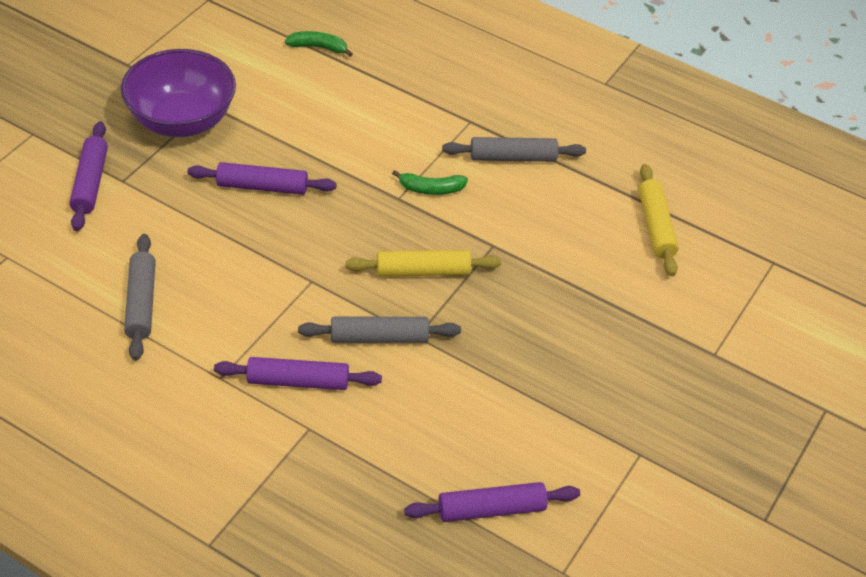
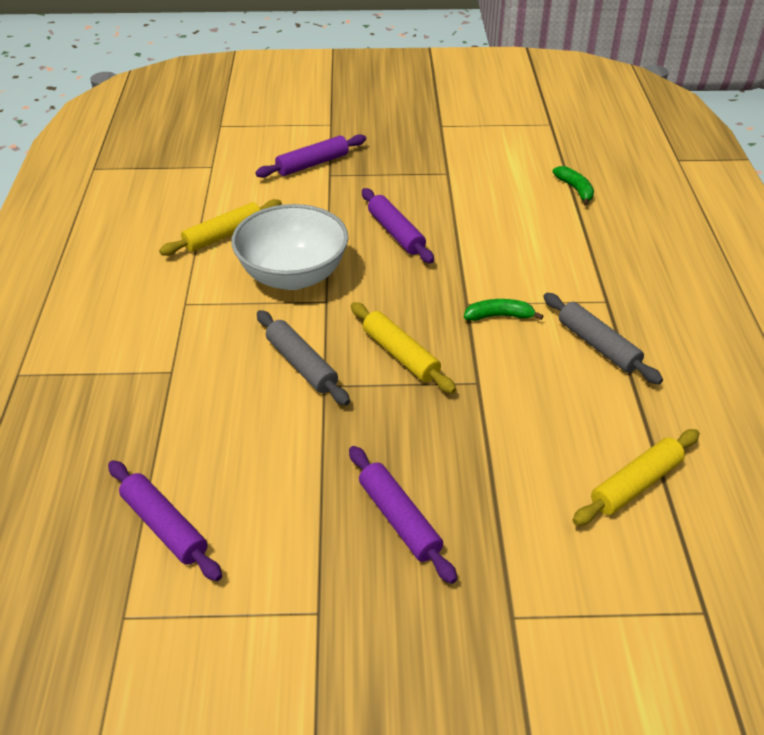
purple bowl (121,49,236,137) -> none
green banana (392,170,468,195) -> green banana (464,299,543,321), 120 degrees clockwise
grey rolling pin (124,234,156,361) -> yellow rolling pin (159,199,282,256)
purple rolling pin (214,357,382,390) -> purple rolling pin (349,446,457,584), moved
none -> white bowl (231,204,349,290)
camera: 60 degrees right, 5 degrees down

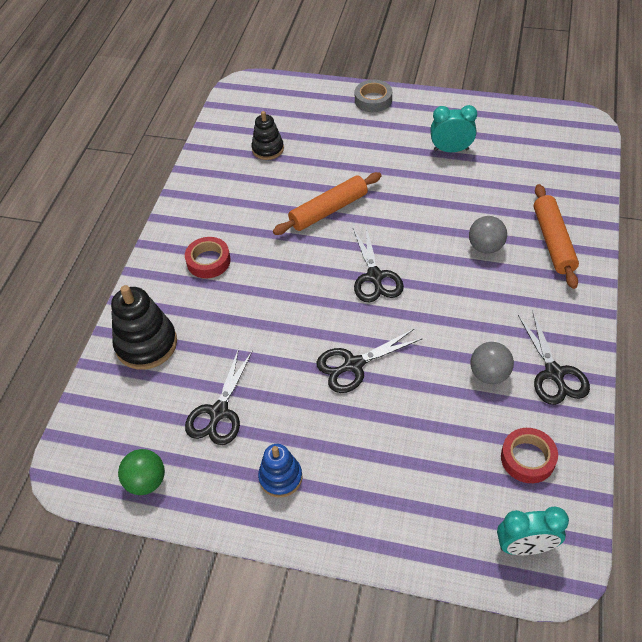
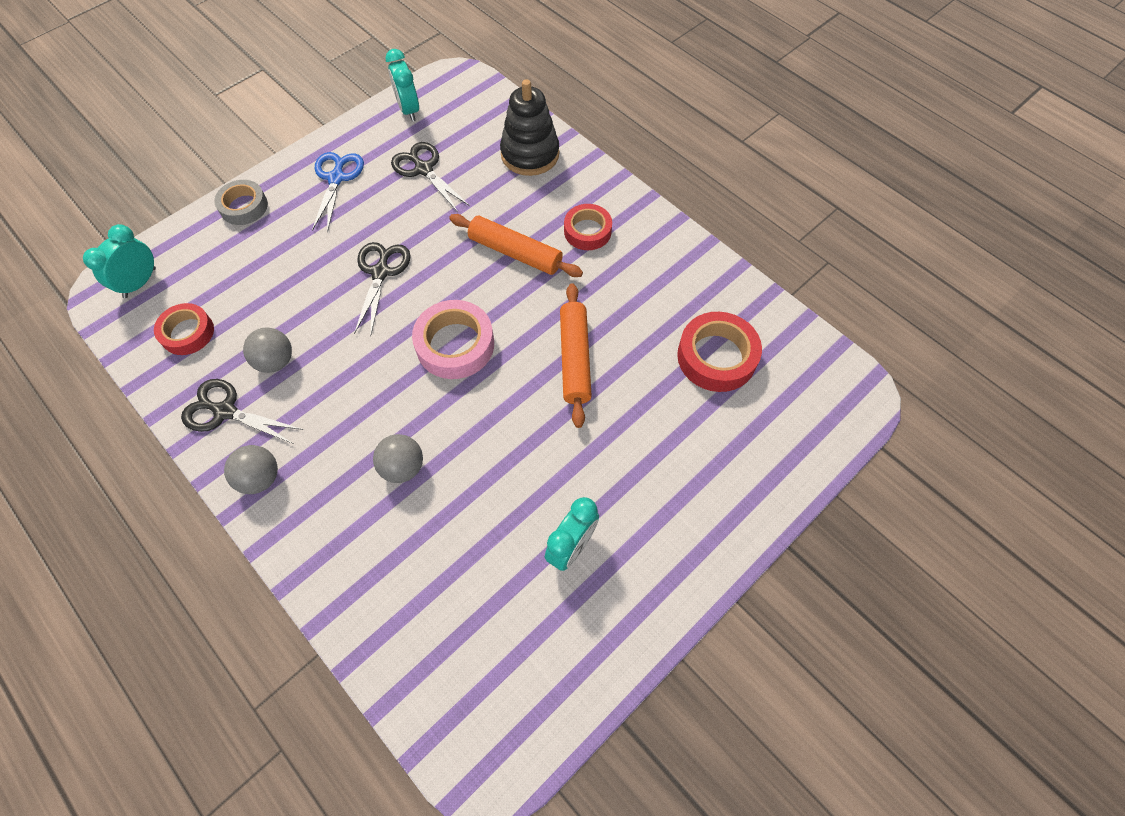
grey tape (355,80,392,112) -> grey tape (214,180,268,225), moved
black stacking toy (251,111,284,160) -> red tape (677,312,762,392)
orange rolling pin (534,184,579,289) -> orange rolling pin (449,214,583,277), moved
black scissors (353,226,404,302) -> pink tape (412,300,494,379)
blue stacking toy (258,444,302,498) -> blue scissors (312,152,364,233)
green ball (118,449,165,495) -> turquoise clock (386,49,419,121)
none -> grey ball (224,445,278,494)
camera: 120 degrees right, 10 degrees up

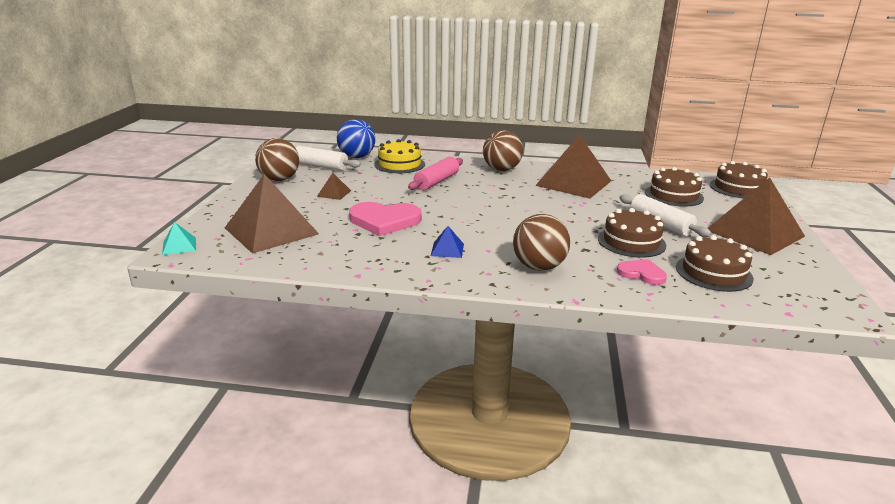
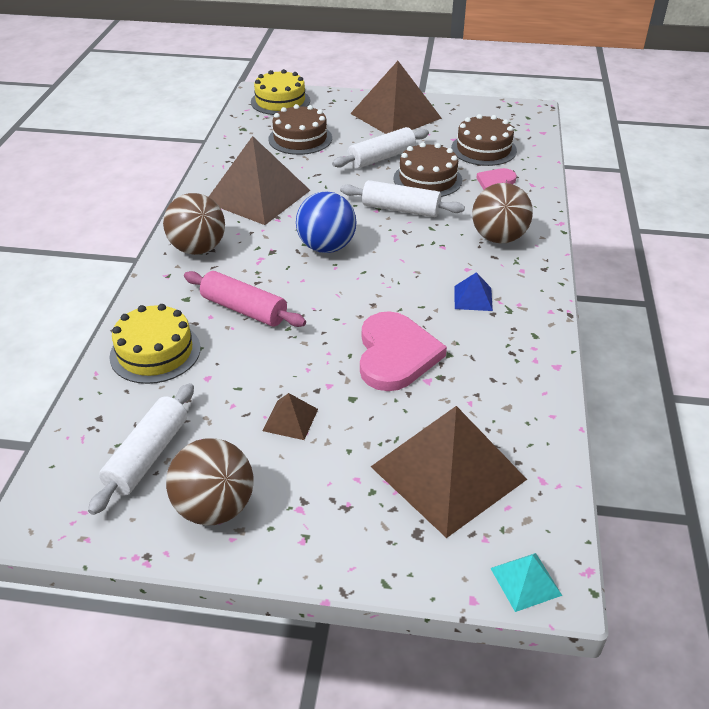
blue ball (337,119,375,158) -> blue ball (296,191,356,253), moved
brown cake (710,161,768,199) -> yellow cake (251,69,310,115)
none -> white rolling pin (340,180,465,217)
camera: 90 degrees left, 15 degrees up

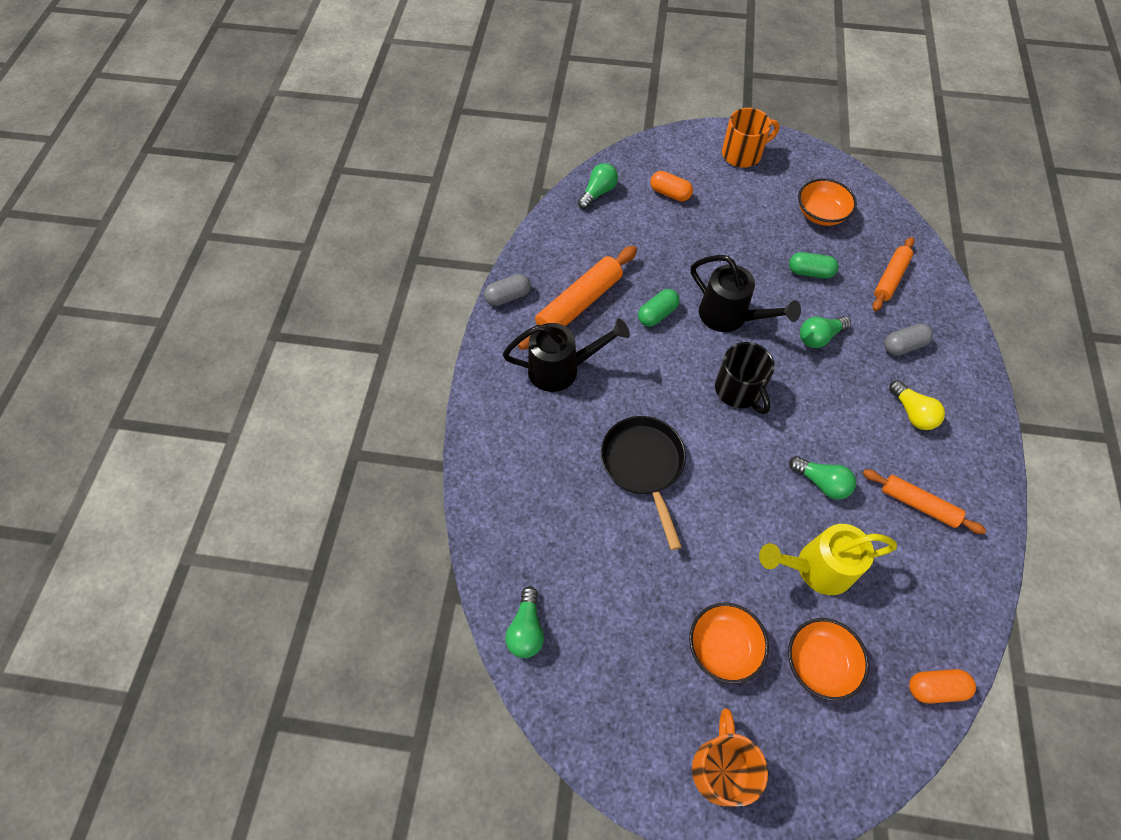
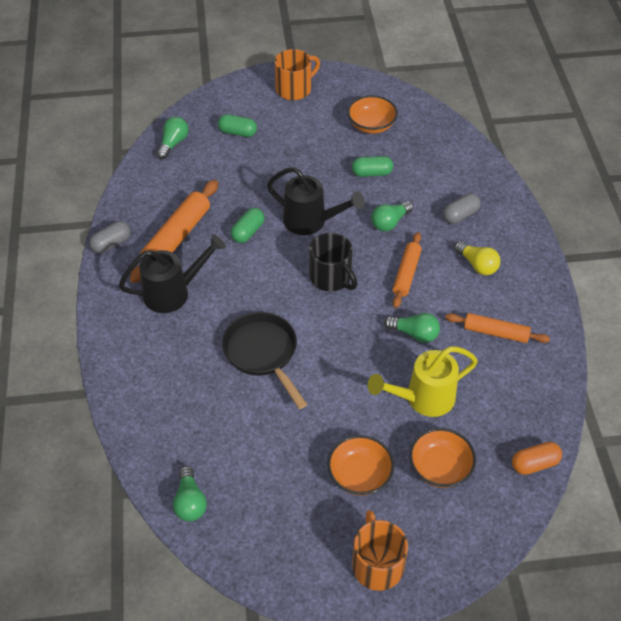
orange capsule (650,171,693,202) -> green capsule (218,114,257,137)
orange rolling pin (872,237,914,311) -> orange rolling pin (393,232,422,308), moved
camera: 15 degrees left, 10 degrees down

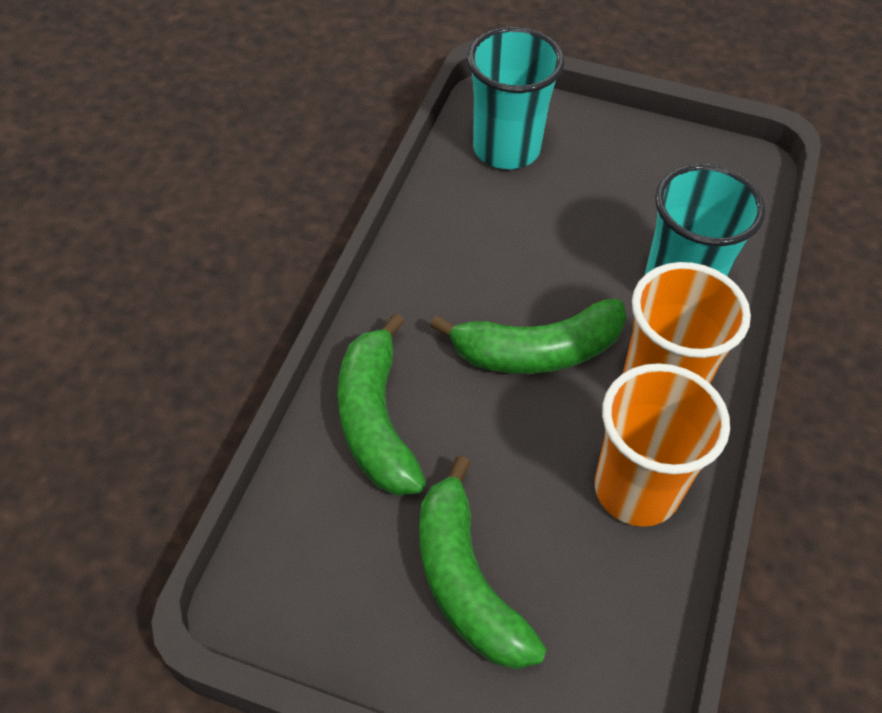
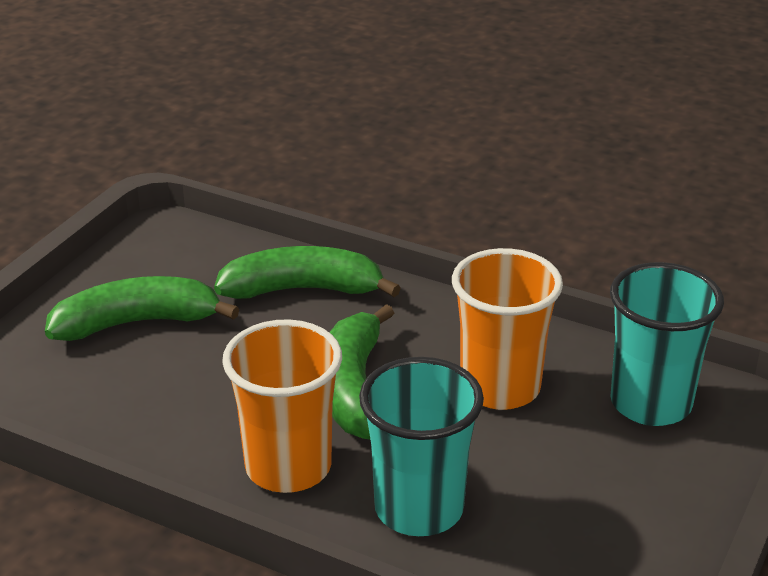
orange cup (595,363,730,527) -> orange cup (452,248,563,410), moved
camera: 100 degrees right, 20 degrees down

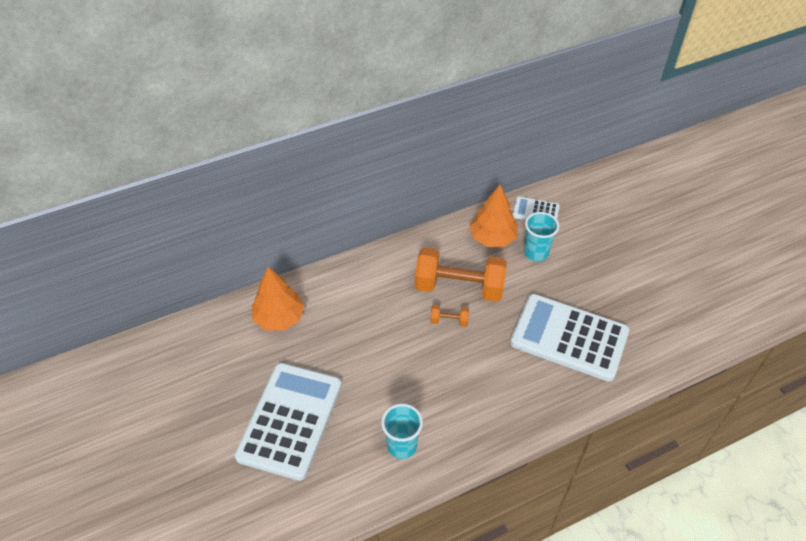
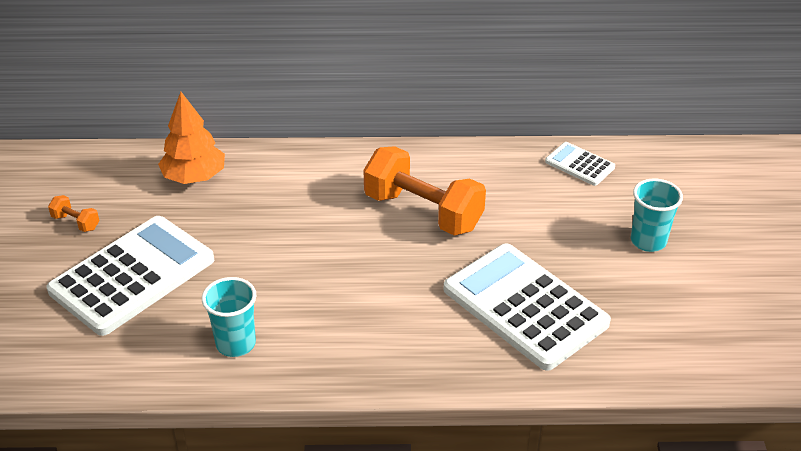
orange tree (469,185,518,247) -> none
turquoise cup (524,212,559,262) -> turquoise cup (631,179,683,252), moved
orange dumbbell (430,305,469,327) -> orange dumbbell (48,195,100,232), moved
camera: 25 degrees right, 10 degrees down

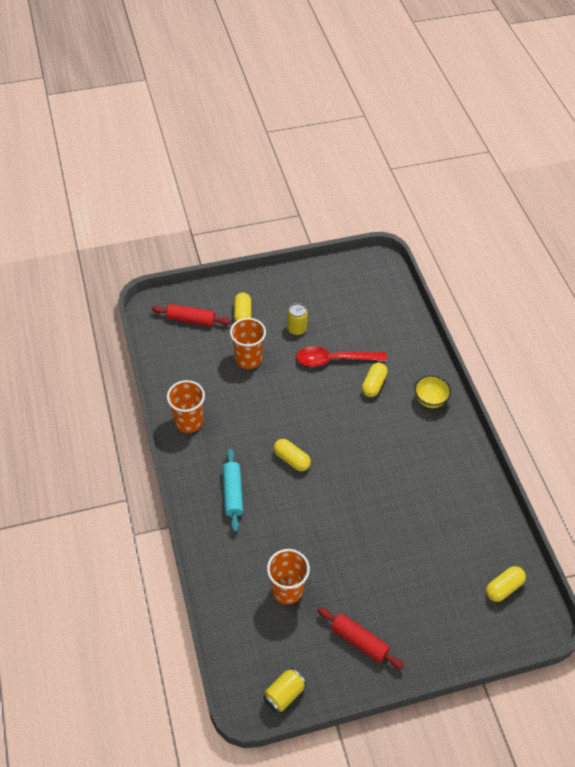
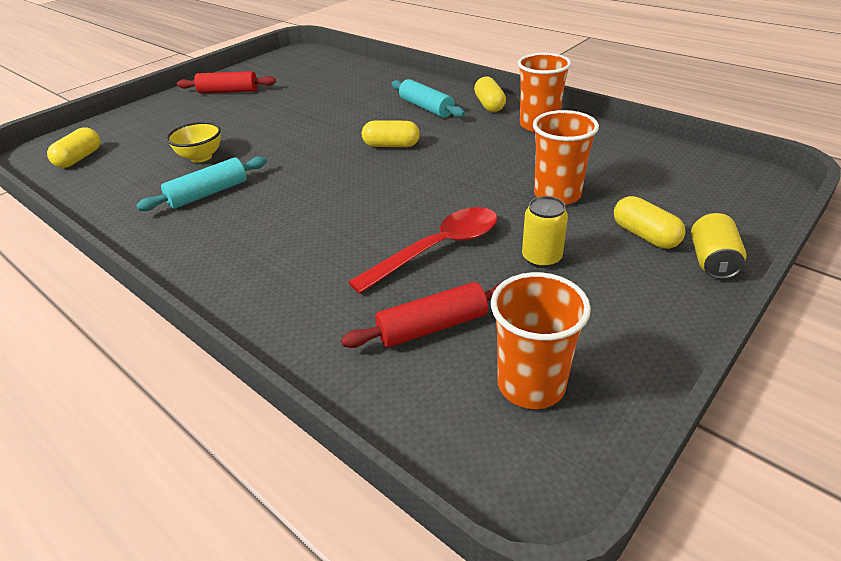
red rolling pin (151,304,231,327) -> red rolling pin (341,282,501,348), moved
yellow capsule (362,363,388,397) -> yellow capsule (474,77,506,112), moved
yellow bowl (414,375,451,408) -> yellow bowl (166,122,221,163), moved
orange cup (267,549,310,604) -> orange cup (491,272,591,409), moved
yellow can (263,668,306,713) -> yellow can (691,213,746,279), moved
none -> turquoise rolling pin (136,156,267,211)
camera: 150 degrees right, 15 degrees down

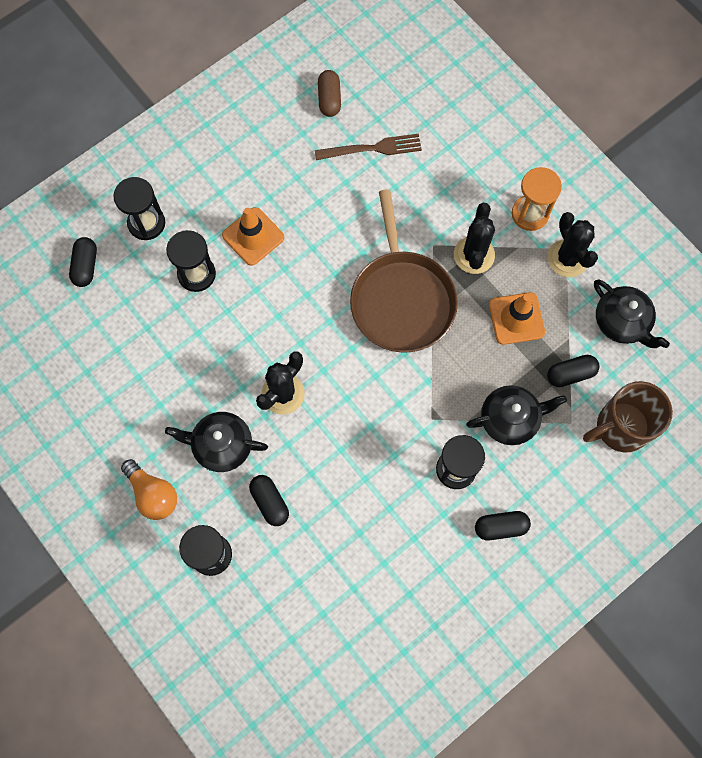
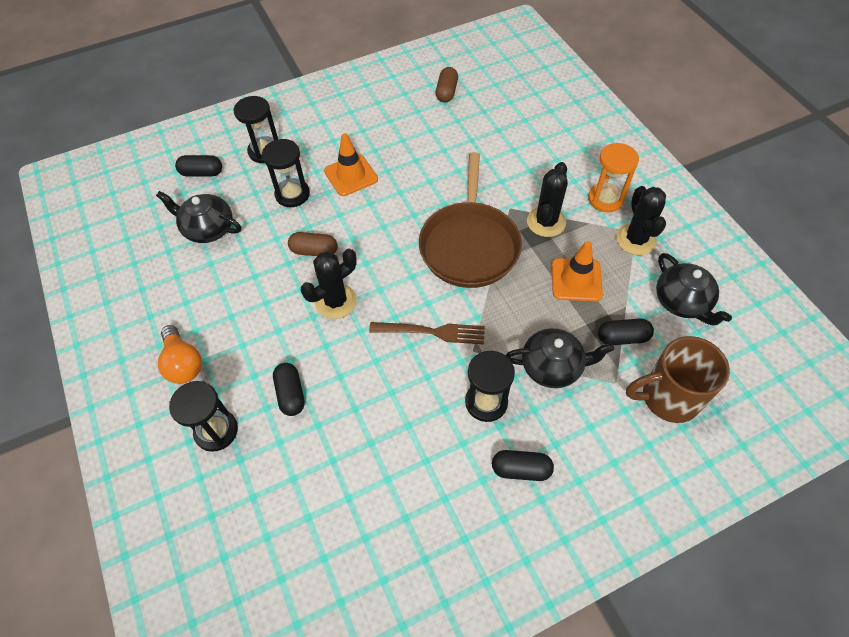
brown fork (315,134,422,160) -> brown fork (369,322,485,344), moved
black capsule (69,237,97,287) -> black capsule (175,155,222,176), 75 degrees clockwise
black teapot (165,412,268,472) -> black teapot (156,191,241,243), moved
none -> brown capsule (288,232,338,256)
camera: 15 degrees right, 15 degrees down

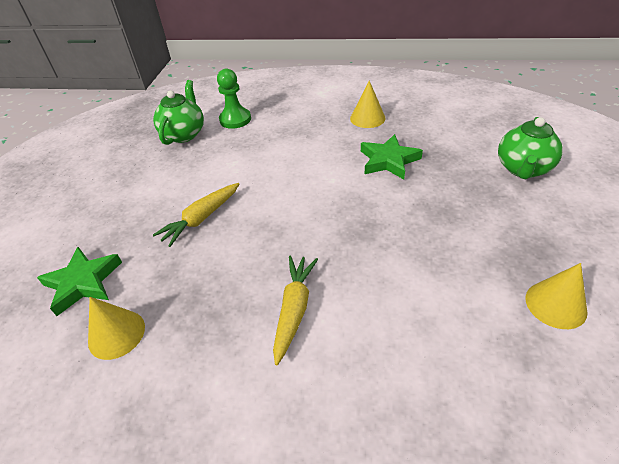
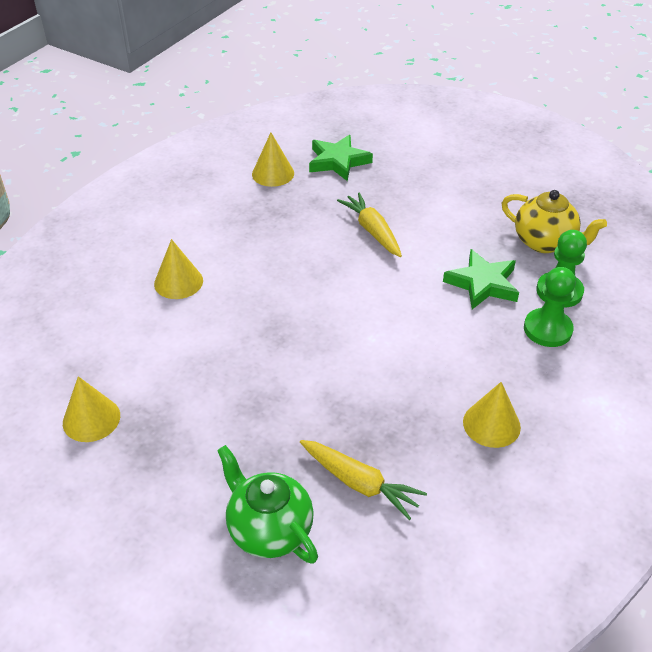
green teapot (153,80,204,145) -> yellow teapot (502,190,607,253)
green star (361,134,423,179) -> green star (443,249,519,309), moved
yellow carrot (273,256,318,365) -> yellow carrot (300,440,427,520), moved
none -> yellow cone (154,239,203,299)
none -> green pawn (524,267,576,347)
camera: 110 degrees right, 0 degrees up

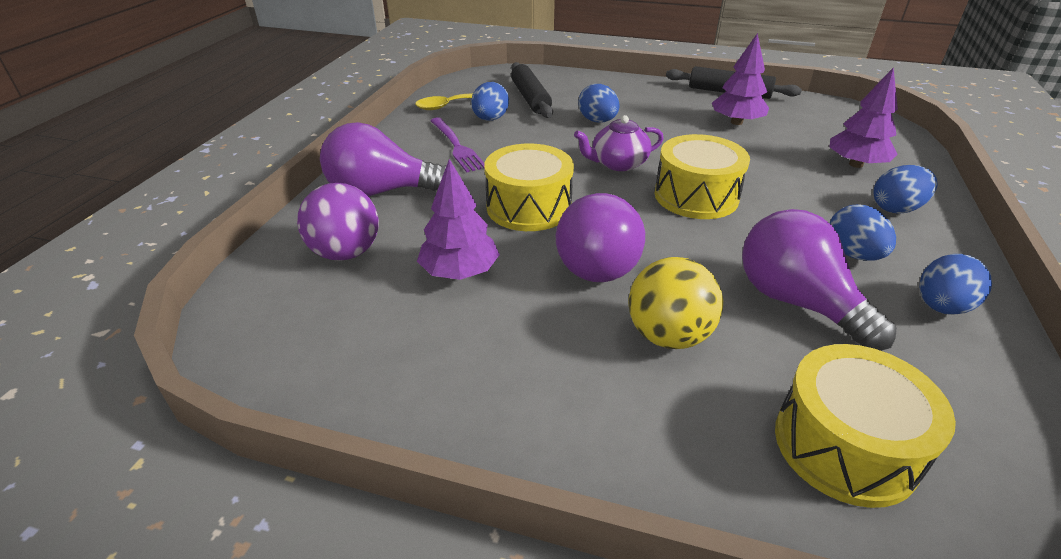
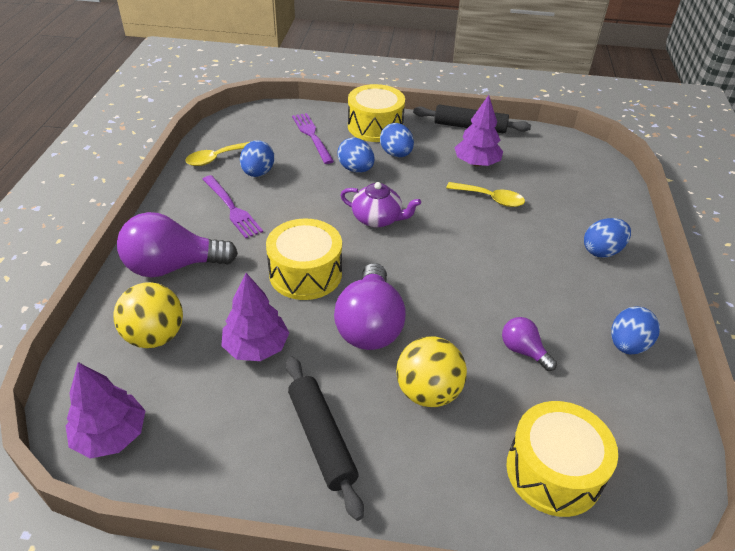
black rolling pin (511,62,553,118) -> black rolling pin (286,356,364,521), moved
purple tree (830,67,898,168) -> purple tree (66,362,145,459), moved
purple teapot (574,115,664,171) -> purple teapot (340,182,421,227), 135 degrees counterclockwise
yellow drum (655,134,750,219) -> yellow drum (348,84,405,142), moved
purple ball (297,183,379,261) -> yellow ball (113,282,183,348)
blue egg (830,204,896,261) -> blue egg (380,123,414,157), moved
purple light bulb (742,209,897,351) -> purple light bulb (502,317,557,371), x0.51
none -> purple fork (292,113,334,164)
none -> yellow spoon (446,182,525,207)
camera: 10 degrees left, 5 degrees up

